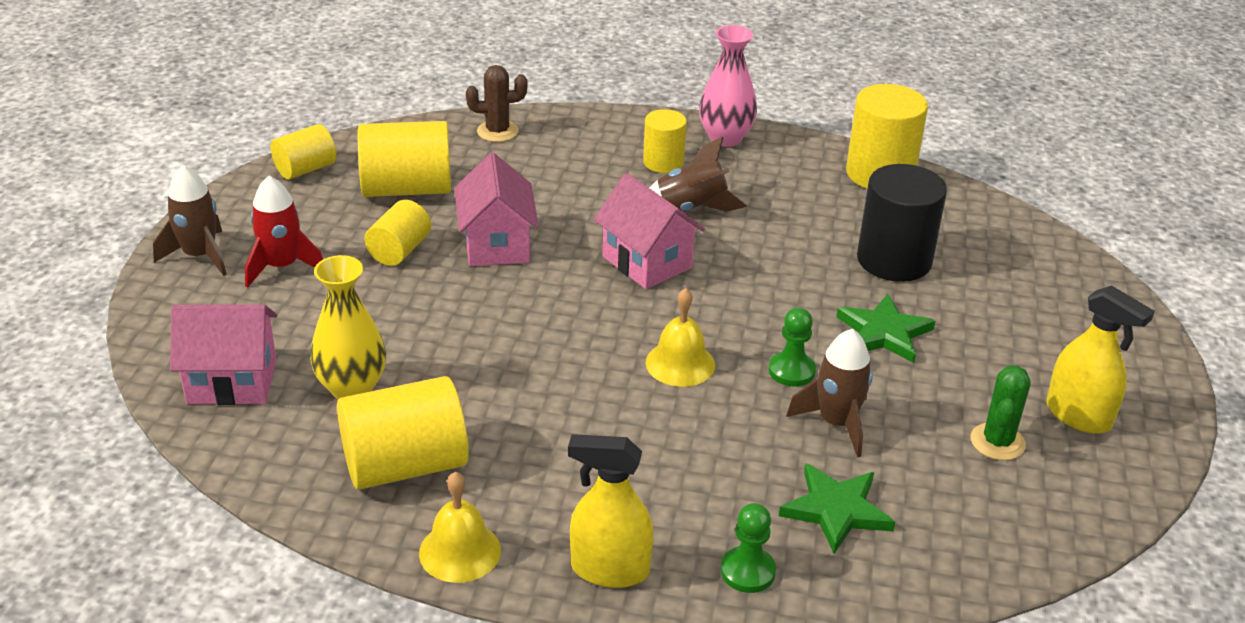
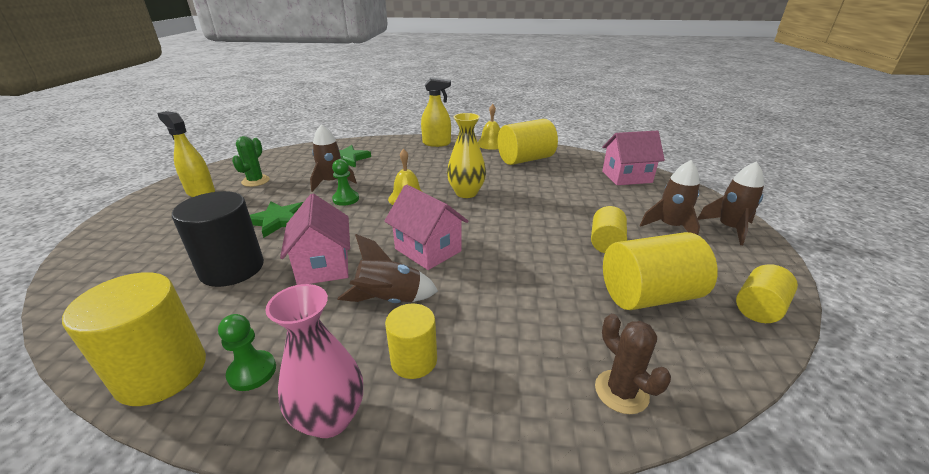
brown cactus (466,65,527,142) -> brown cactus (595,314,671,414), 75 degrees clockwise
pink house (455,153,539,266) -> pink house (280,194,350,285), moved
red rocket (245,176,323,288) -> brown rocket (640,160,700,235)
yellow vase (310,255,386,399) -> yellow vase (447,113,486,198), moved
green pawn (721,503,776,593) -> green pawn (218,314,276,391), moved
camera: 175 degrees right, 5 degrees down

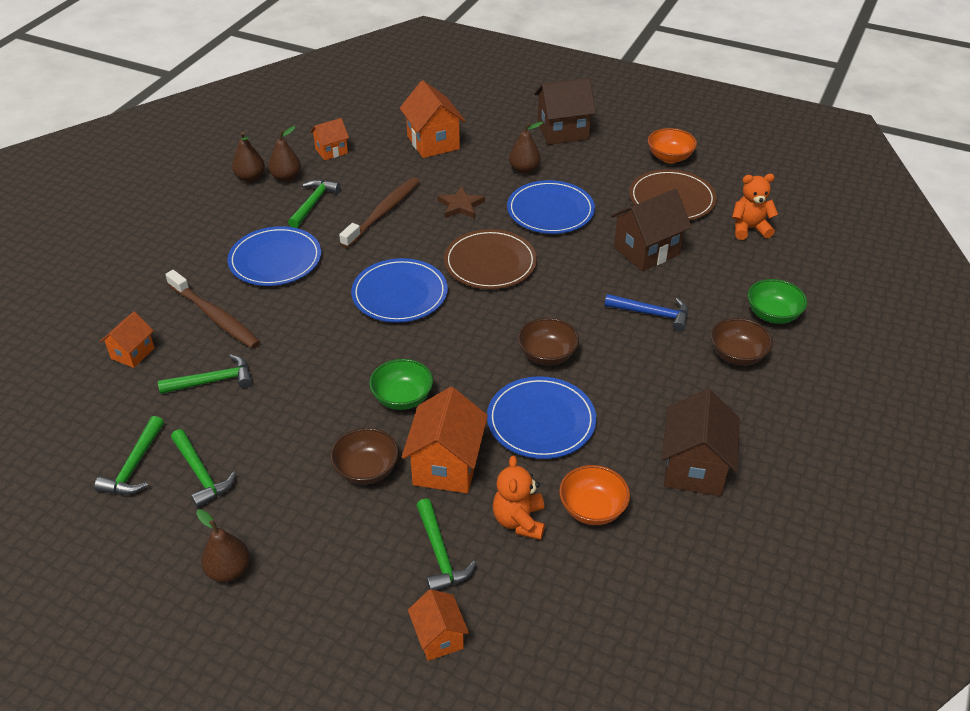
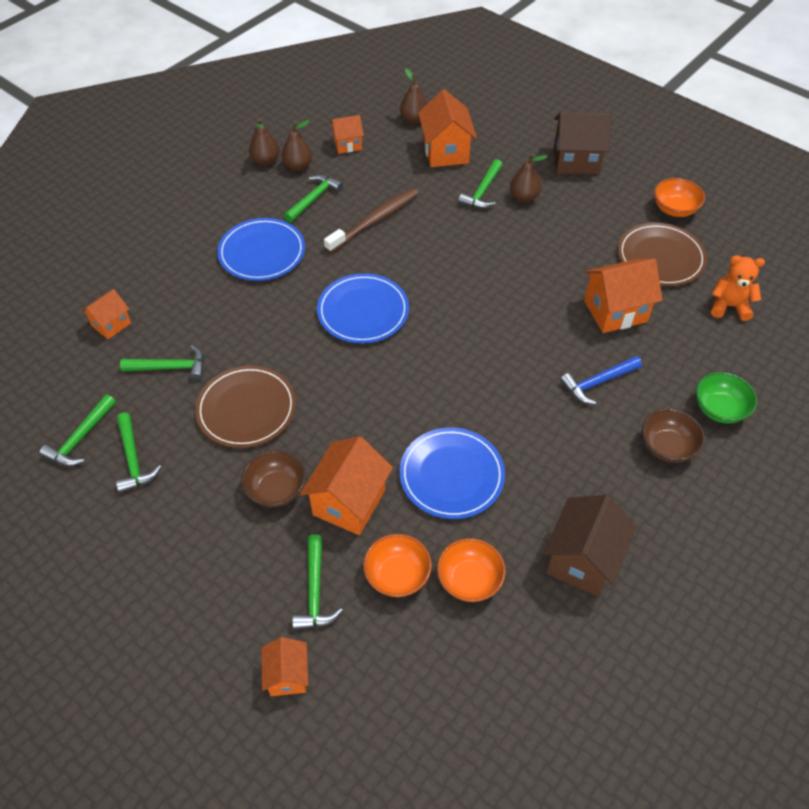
blue plate (507,180,595,234) -> none
brown star (437,187,485,219) -> none
brown house (611,189,692,271) -> orange house (584,259,663,333)
brown plate (444,229,537,289) -> brown plate (195,365,296,448), moved
brown toothbrush (165,270,260,349) -> none
blue hammer (605,294,688,332) -> blue hammer (560,356,642,404), 120 degrees clockwise
brown bowl (518,318,579,366) -> none
green bowl (369,359,433,410) -> none
orange teddy bear (493,455,545,540) -> orange bowl (363,534,432,597)
brown pear (196,509,250,582) -> brown pear (400,68,428,124), moved
none -> green hammer (458,159,502,209)
camera: 15 degrees right, 10 degrees up

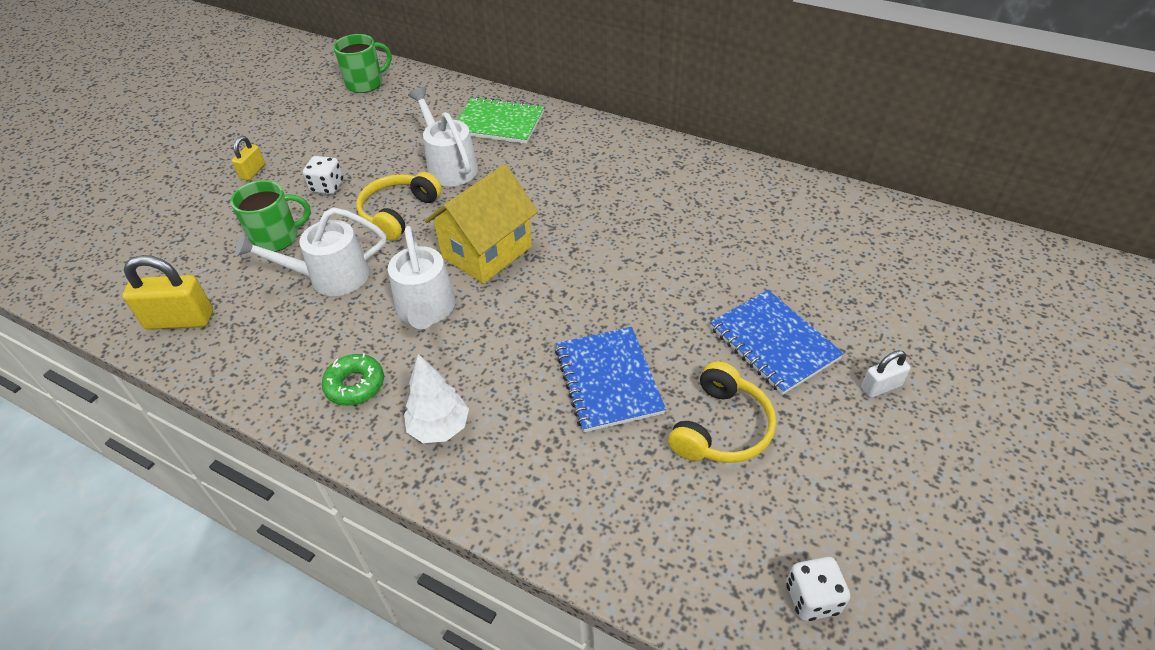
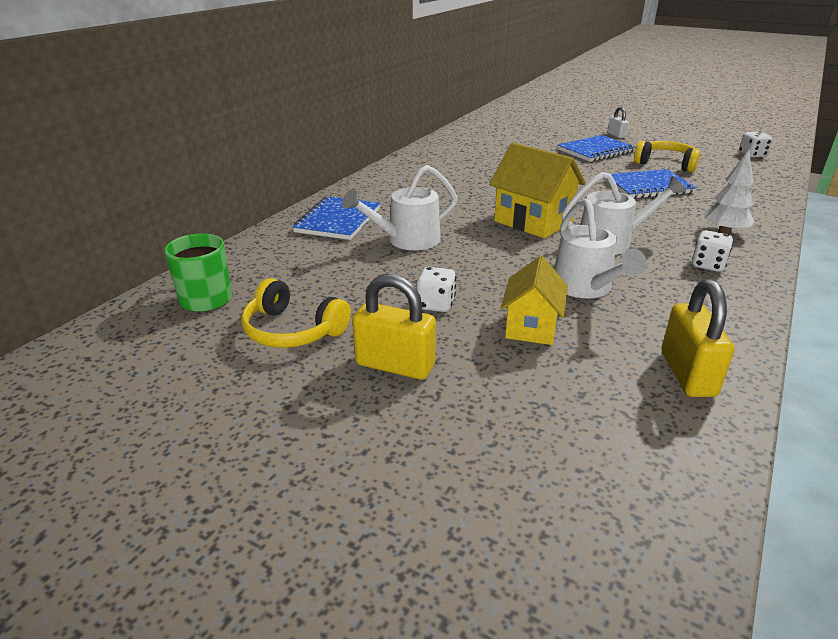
green notebook (457,96,544,144) -> blue notebook (293,196,380,240)
yellow padlock (232,136,265,180) -> yellow padlock (352,274,436,380), x1.79
yellow headphones (357,172,442,241) -> yellow headphones (241,278,351,348), moved
green mug (230,180,311,252) -> yellow house (501,256,568,345)
green donut (322,354,384,406) -> white dice (692,230,733,272)
camera: 90 degrees left, 15 degrees down

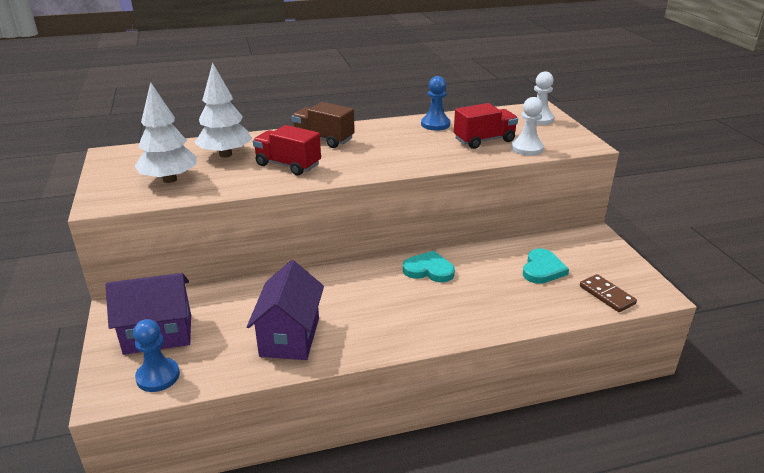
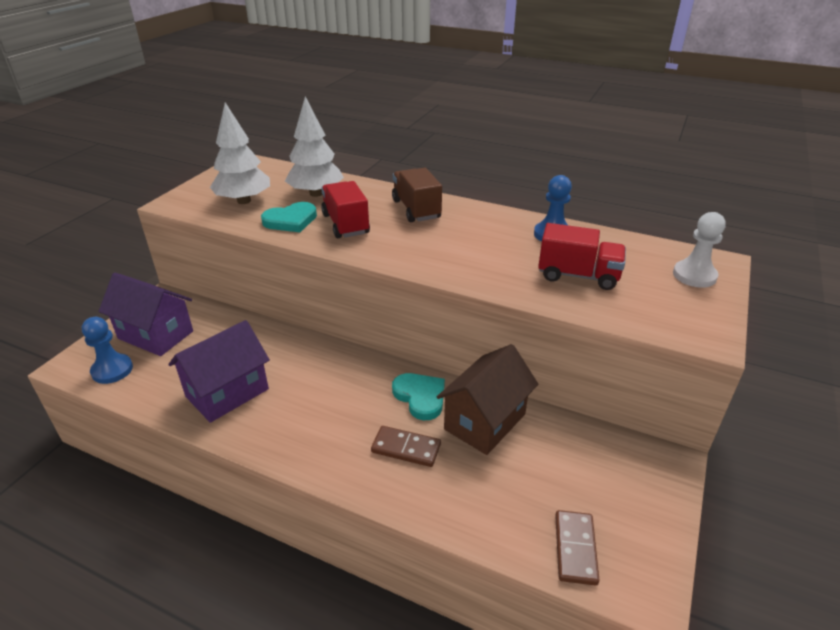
white pawn (511,97,544,156) -> none
turquoise heart (523,248,569,284) -> turquoise heart (261,202,317,232), moved
none -> brown house (437,344,538,455)
none -> brown domino (371,426,441,467)
camera: 40 degrees right, 5 degrees up

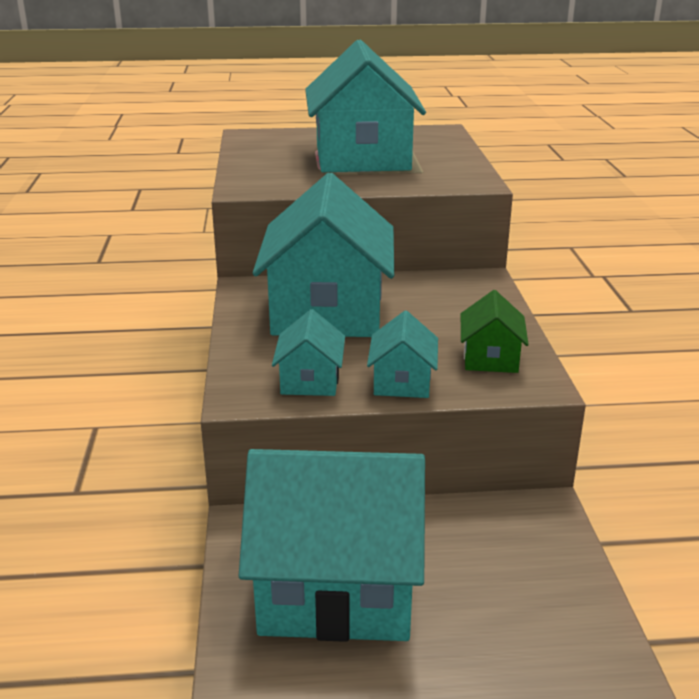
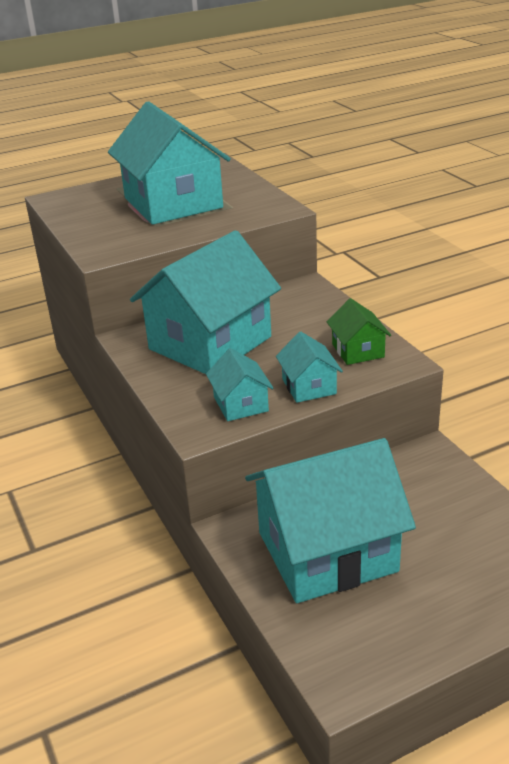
turquoise house (253,173,394,337) -> turquoise house (130,230,281,374), 60 degrees clockwise
camera: 20 degrees left, 5 degrees up

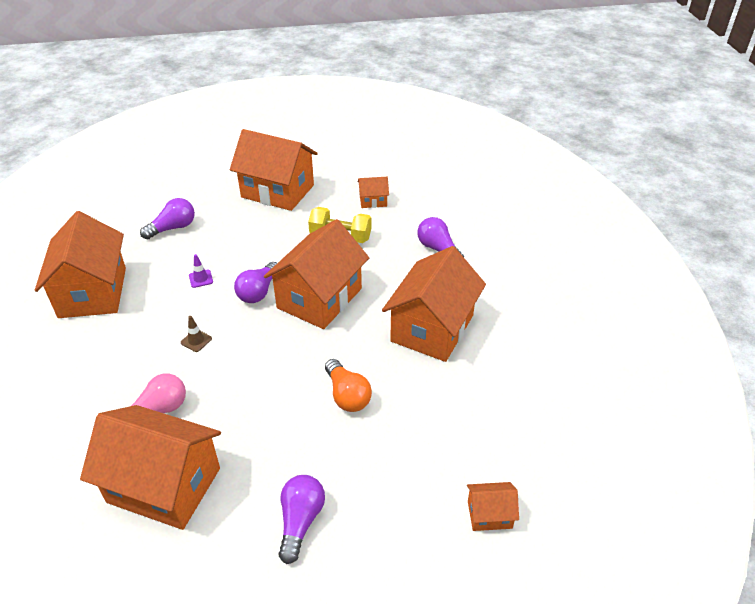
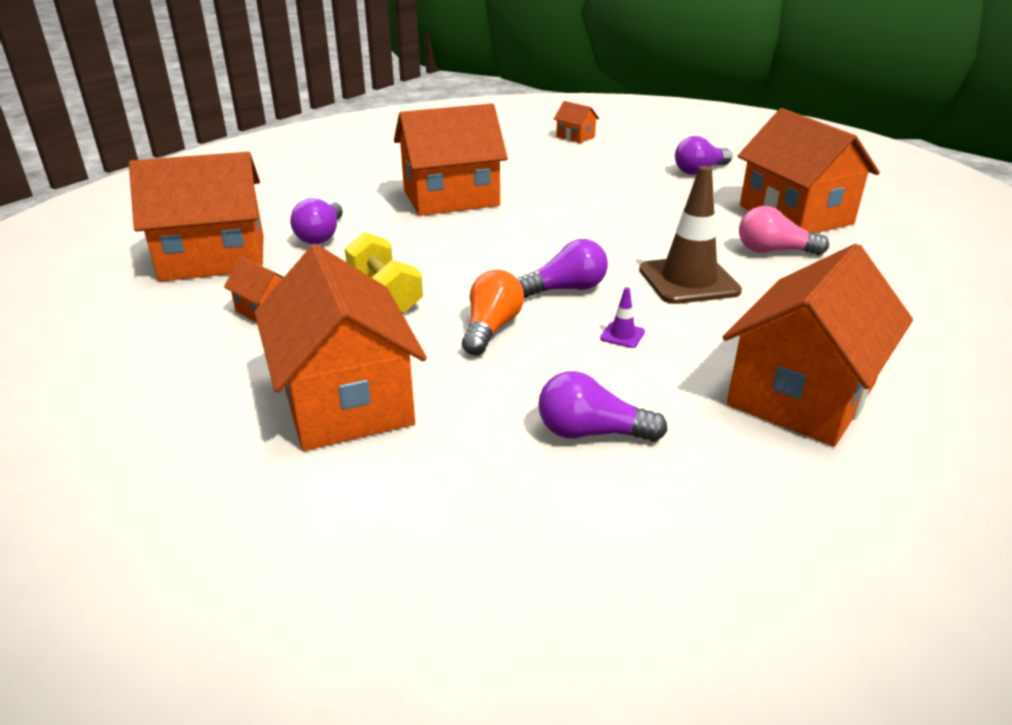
orange house (264,219,369,329) -> orange house (129,152,264,281), moved
brown traffic cone (181,316,212,352) -> brown traffic cone (639,166,742,304), x2.46
orange light bulb (325,359,372,412) -> orange light bulb (462,270,524,355), moved
camera: 135 degrees left, 10 degrees down

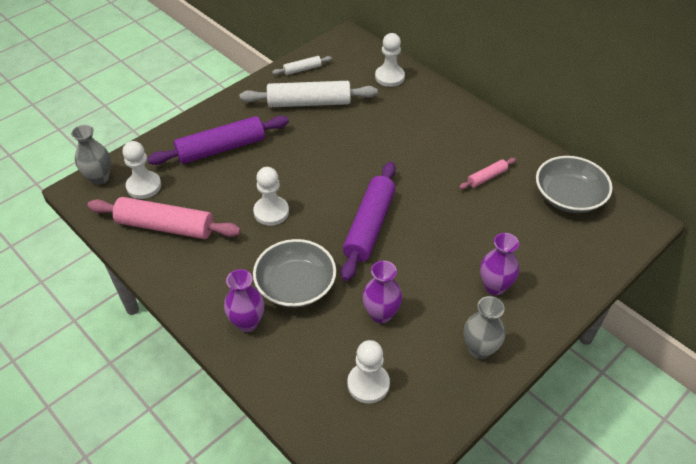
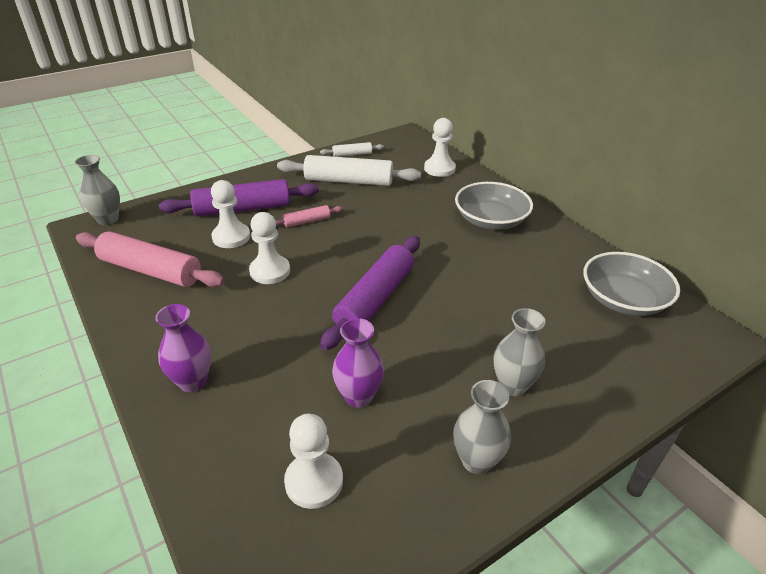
white pawn (123,141,161,199) -> white pawn (211,180,250,248), moved
pink rolling pin (459,158,516,189) -> pink rolling pin (275,205,343,227), moved
purple vase (480,233,519,295) -> grey vase (494,308,546,396)
grey bowl (253,239,336,308) -> grey bowl (455,182,533,230), moved
camera: 10 degrees right, 10 degrees down

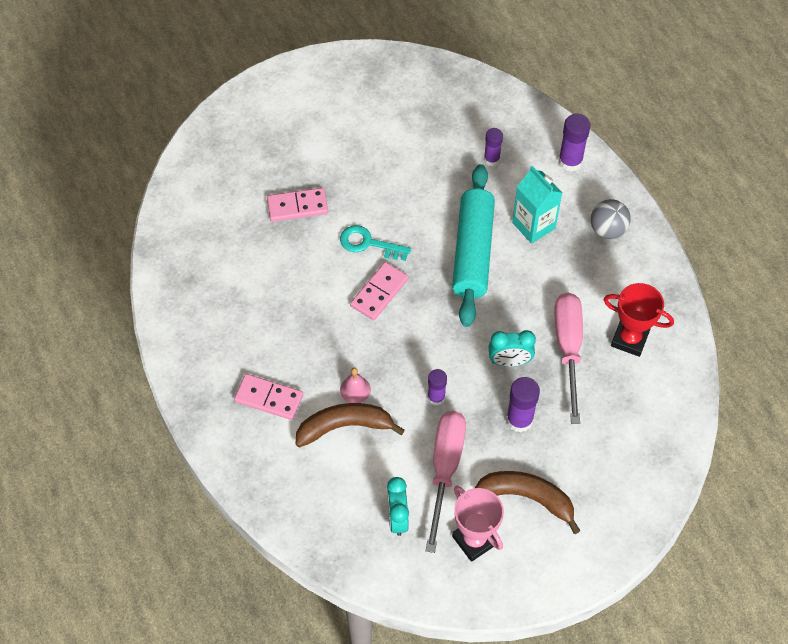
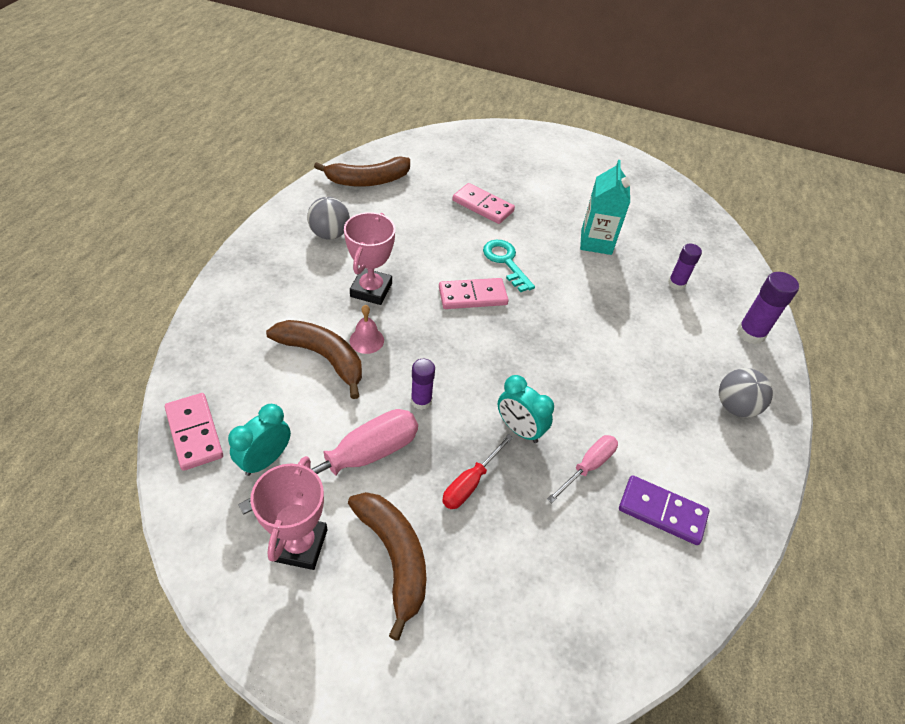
turquoise rolling pin (452,164,495,327) -> none
turquoise carton (512,166,562,244) -> turquoise carton (580,160,630,255), moved
red trophy (604,283,674,357) -> purple domino (619,475,709,545)
pink screwdriver (554,293,583,424) -> pink screwdriver (547,435,618,503), x0.56
pink domino (234,374,303,420) -> pink domino (165,393,223,471), moved
purple glue stick (506,377,540,432) -> red screwdriver (442,434,513,509)
none -> brown banana (314,156,410,187)
none -> grey ball (307,197,350,240)
none -> pink trophy (344,212,395,305)
camera: 40 degrees right, 10 degrees down

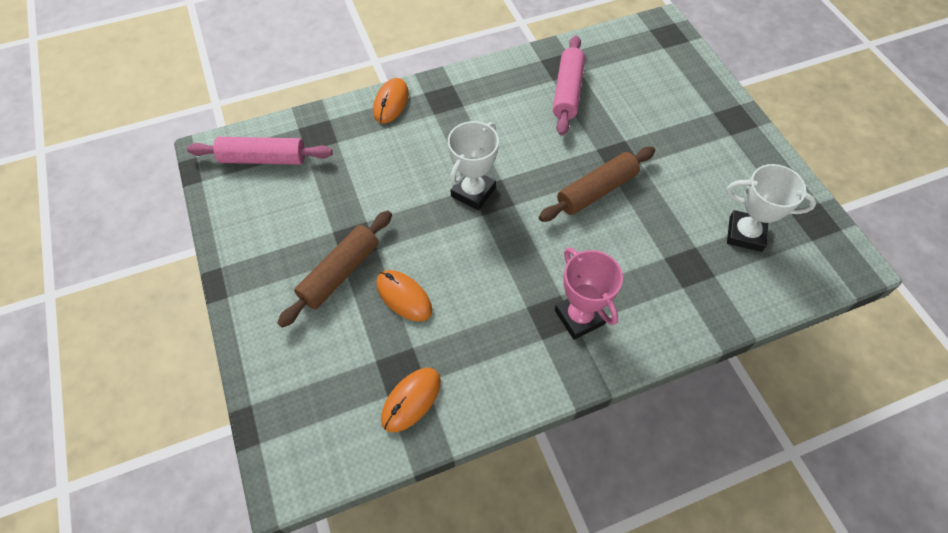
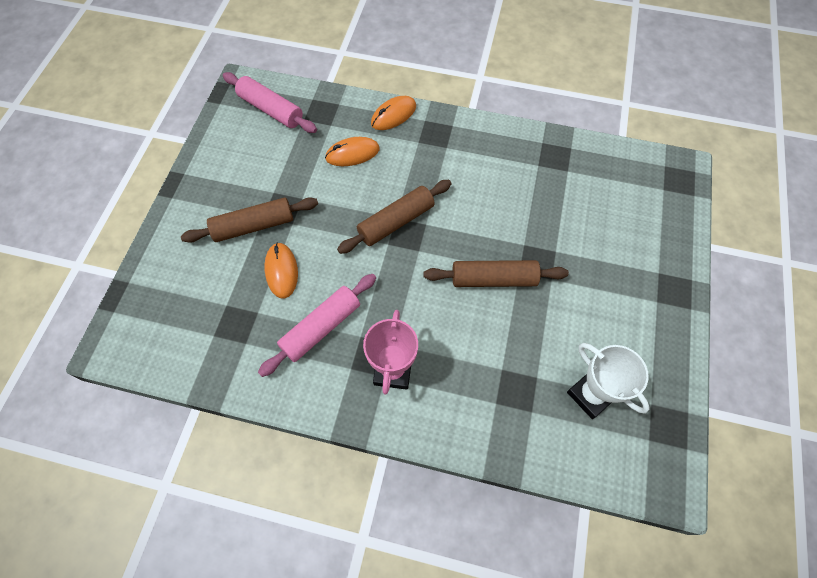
pink rolling pin (553,36,585,136) -> pink rolling pin (258,274,376,377), moved
white trophy (448,121,499,210) -> brown rolling pin (337,180,452,254)
orange mouse (381,368,441,432) -> orange mouse (325,137,380,166), moved
camera: 35 degrees right, 5 degrees up

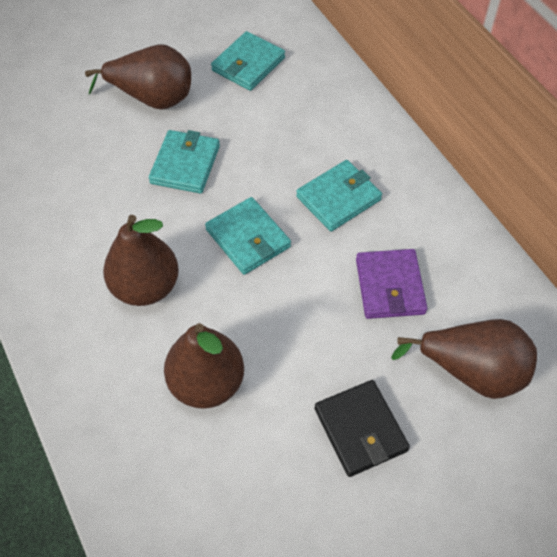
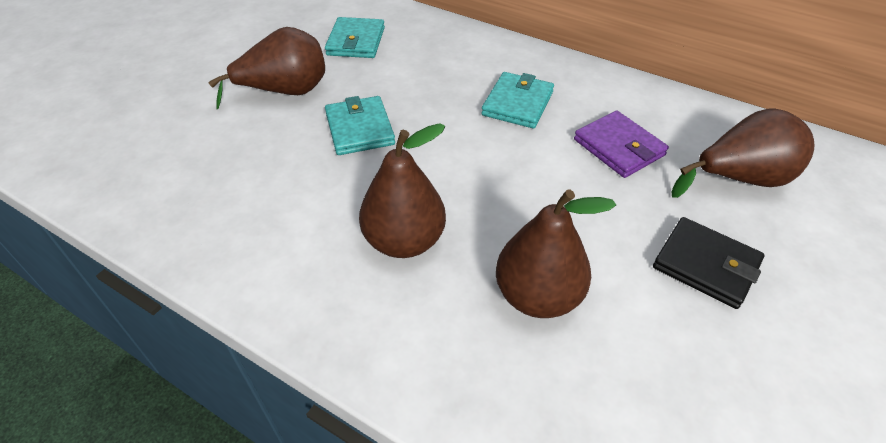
turquoise wallet (205,197,291,275) -> none
camera: 30 degrees left, 10 degrees down

